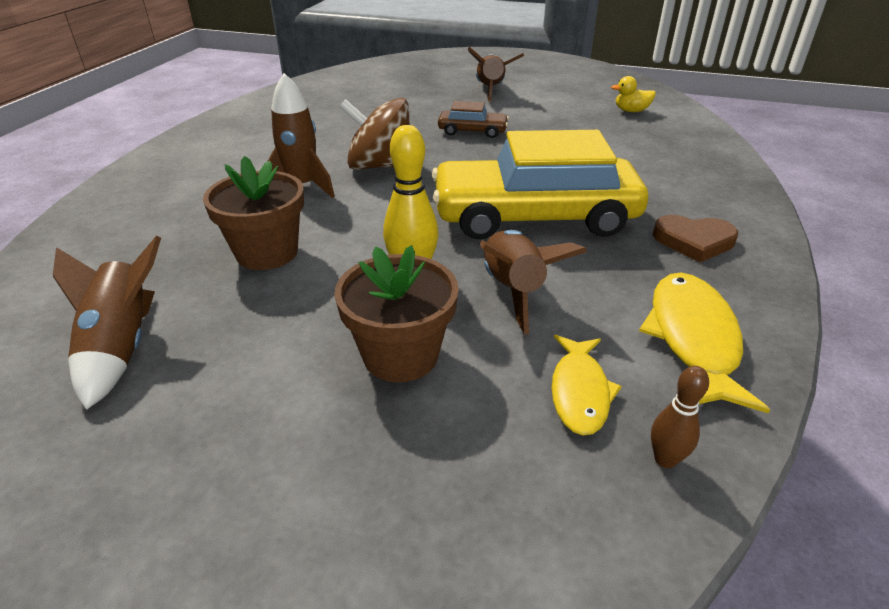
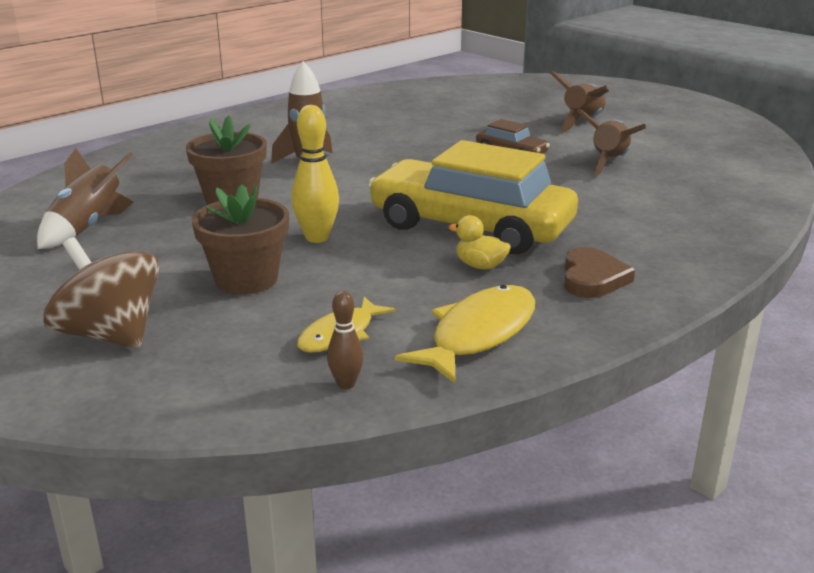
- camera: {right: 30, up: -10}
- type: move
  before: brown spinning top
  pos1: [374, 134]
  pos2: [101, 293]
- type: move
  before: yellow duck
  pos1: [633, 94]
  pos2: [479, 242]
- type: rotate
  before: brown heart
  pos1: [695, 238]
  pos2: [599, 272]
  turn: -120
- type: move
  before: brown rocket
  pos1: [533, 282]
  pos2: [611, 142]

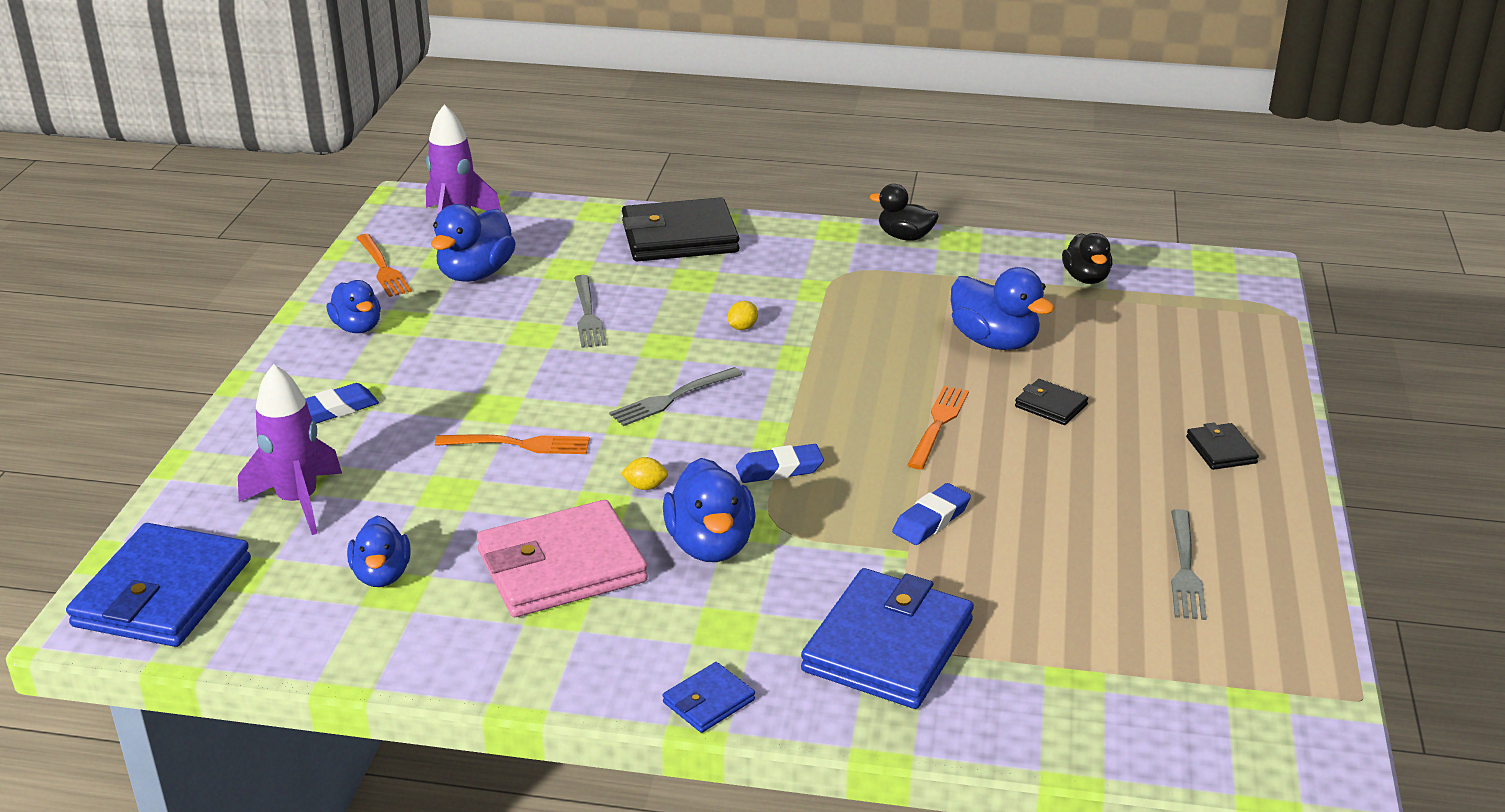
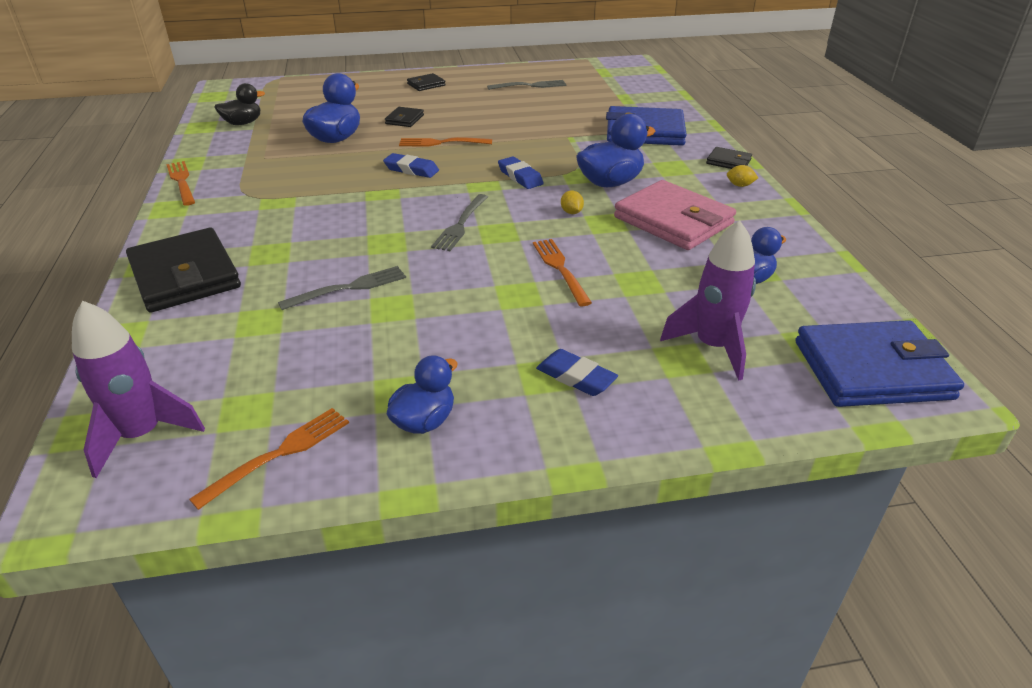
- camera: {right: -110, up: 5}
- type: replace
  before: black duck
  after: orange fork
  pos1: [904, 212]
  pos2: [180, 183]
- type: move
  before: blue eraser
  pos1: [931, 514]
  pos2: [411, 165]
- type: rotate
  before: grey fork
  pos1: [675, 396]
  pos2: [459, 222]
  turn: 75
- type: recolor
  before: blue wallet
  after: black wallet
  pos1: [709, 697]
  pos2: [729, 158]
- type: move
  before: yellow lemon
  pos1: [743, 315]
  pos2: [742, 176]
- type: delete
  before: blue duck
  pos1: [473, 243]

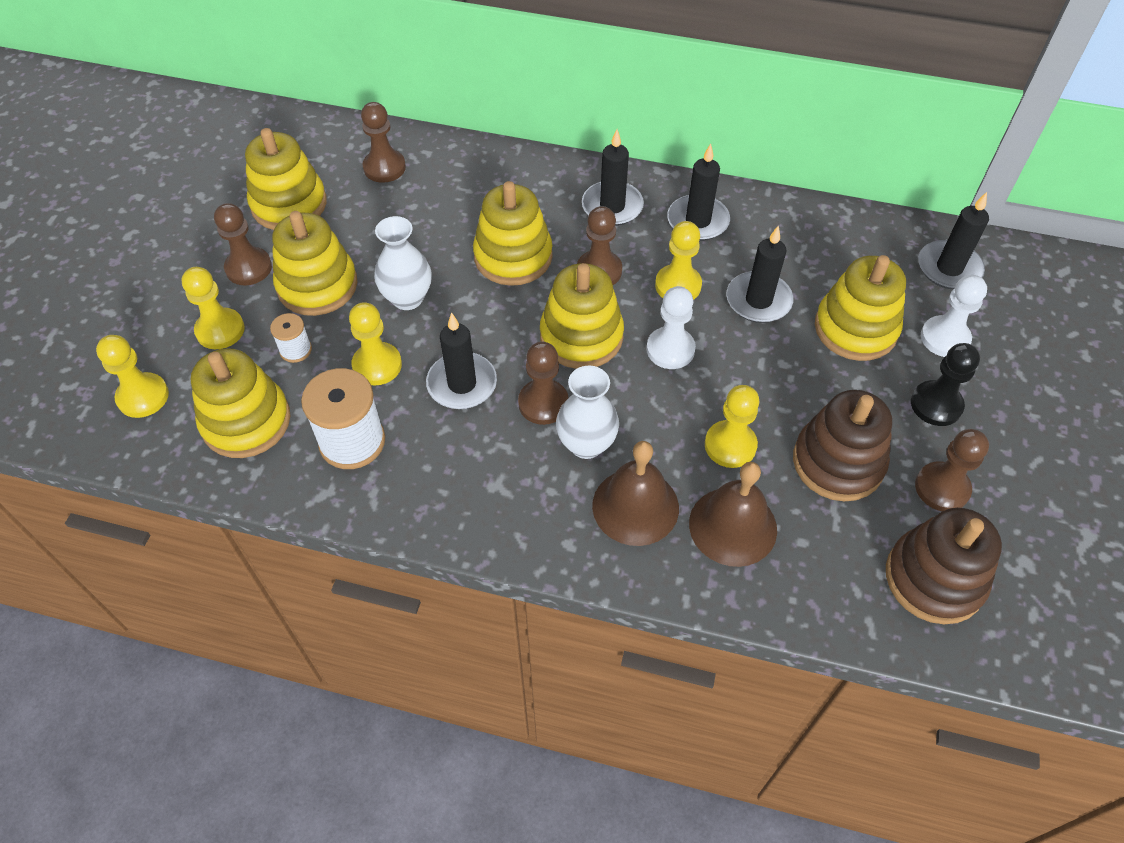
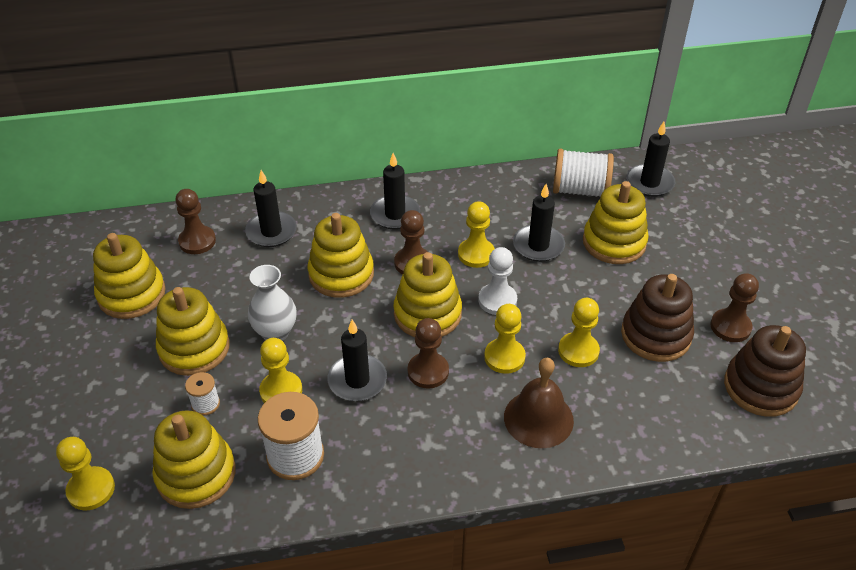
- camera: {right: -25, up: -10}
- type: move
  before: black candle
  pos1: [698, 192]
  pos2: [271, 208]
- type: move
  before: yellow pawn
  pos1: [213, 308]
  pos2: [505, 339]
- type: insert
  after: white spool
  pos2: [583, 173]
- type: delete
  before: brown pawn
  pos1: [243, 244]
- type: delete
  before: white vase
  pos1: [587, 412]
- type: delete
  before: brown bell
  pos1: [733, 514]
- type: delete
  before: black pawn
  pos1: [945, 384]
- type: delete
  before: white pawn
  pos1: [954, 316]

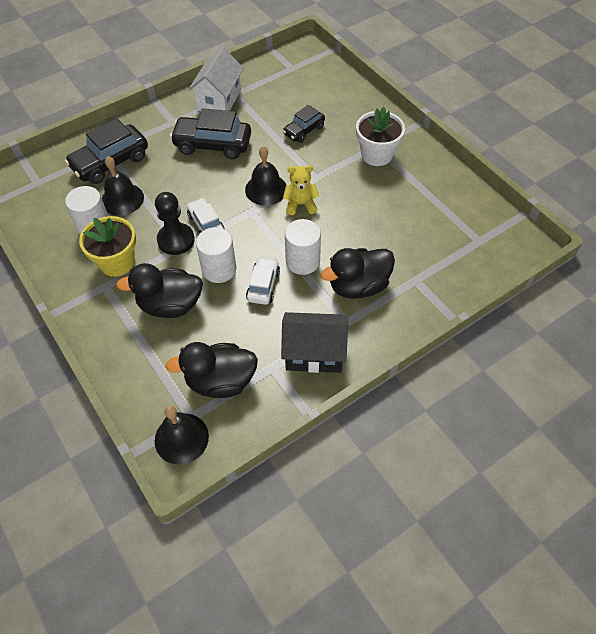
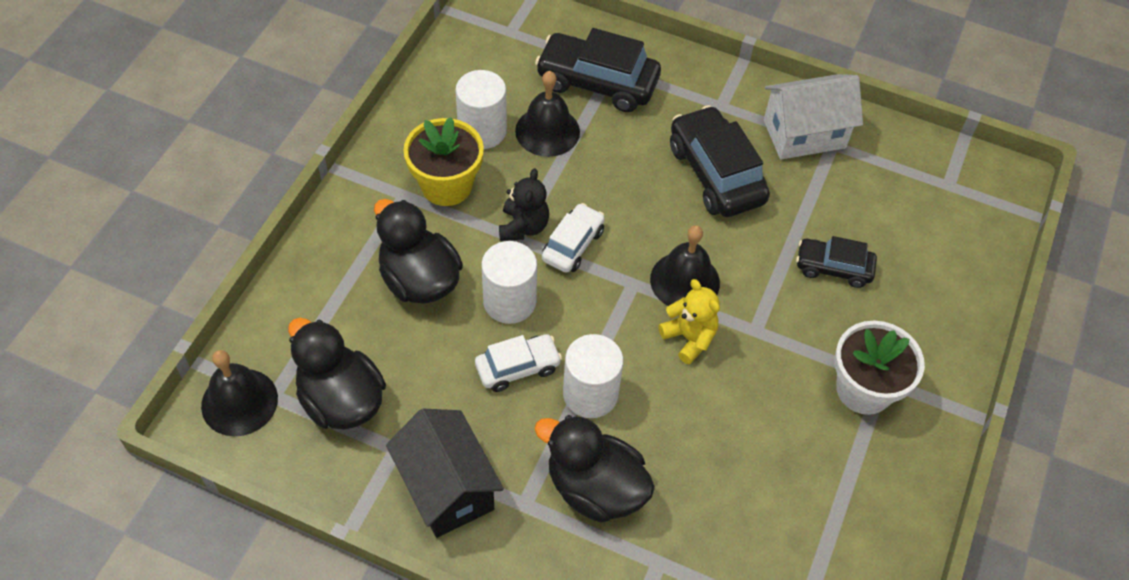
- camera: {right: 55, up: 0}
- type: replace
  before: black pawn
  after: black teddy bear
  pos1: [175, 223]
  pos2: [524, 205]

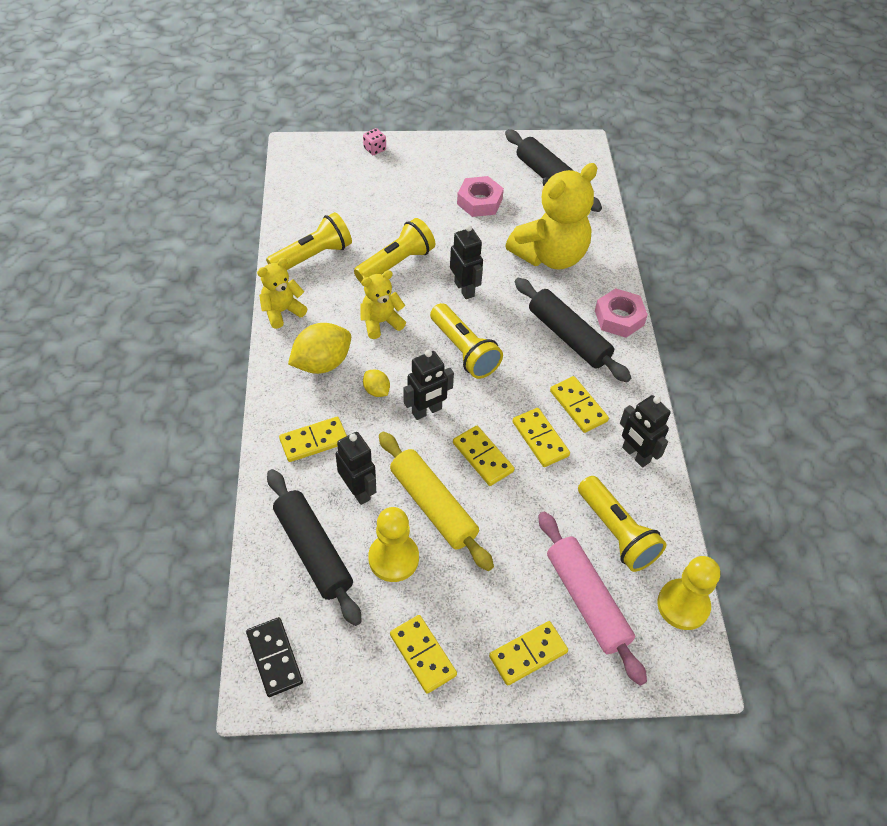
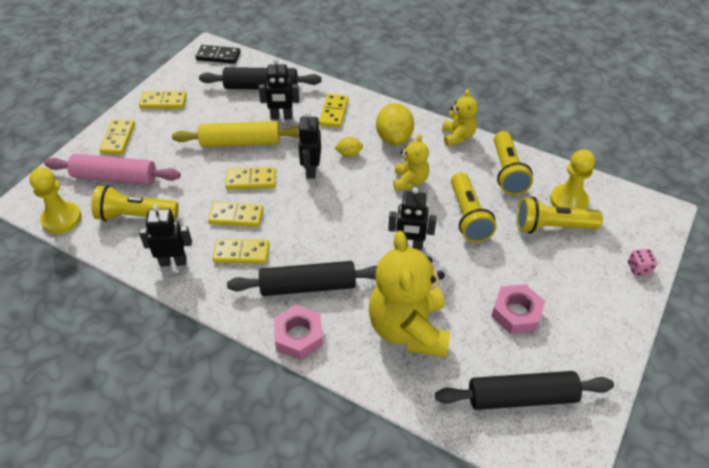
- camera: {right: 125, up: -5}
- type: move
  before: yellow flashlight
  pos1: [466, 341]
  pos2: [559, 215]
- type: move
  before: yellow pawn
  pos1: [393, 544]
  pos2: [572, 179]

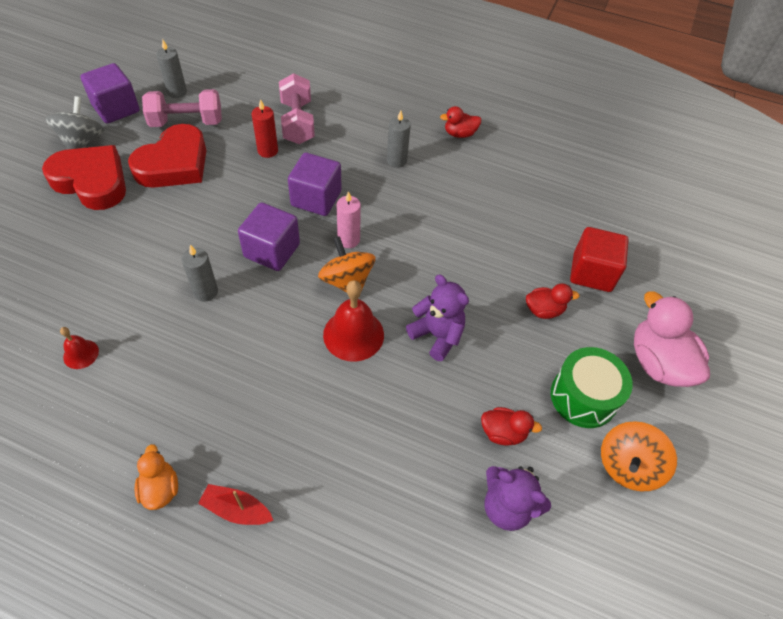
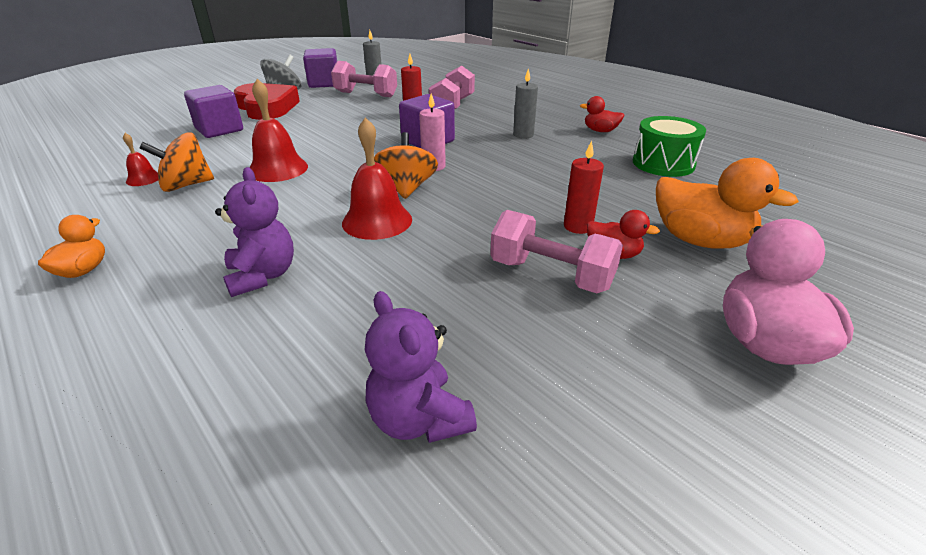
- camera: {right: 30, up: -20}
- type: move
  before: orange spinning top
  pos1: [639, 456]
  pos2: [177, 162]
- type: move
  before: purple cube
  pos1: [269, 236]
  pos2: [213, 111]
- type: move
  before: purple teddy bear
  pos1: [437, 317]
  pos2: [254, 232]
- type: replace
  before: grey candle
  after: red bell
  pos1: [199, 273]
  pos2: [279, 130]
- type: insert
  after: pink dumbbell
  pos2: [556, 251]
- type: insert
  after: red candle
  pos2: [584, 187]
- type: move
  before: green drum
  pos1: [592, 387]
  pos2: [669, 146]
- type: replace
  before: red cube
  after: orange duck
  pos1: [599, 259]
  pos2: [727, 203]
- type: delete
  before: red heart
  pos1: [167, 156]
- type: delete
  before: red boat
  pos1: [235, 504]
- type: delete
  before: red duck
  pos1: [511, 426]

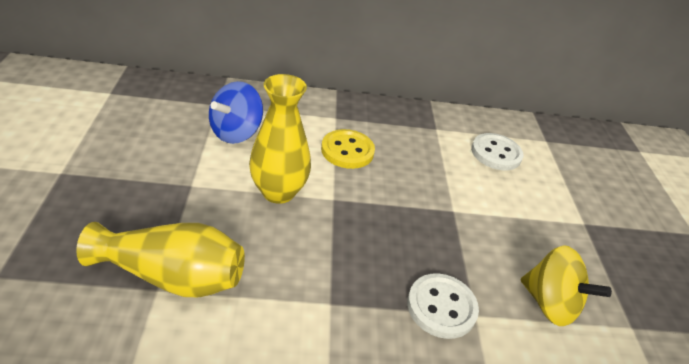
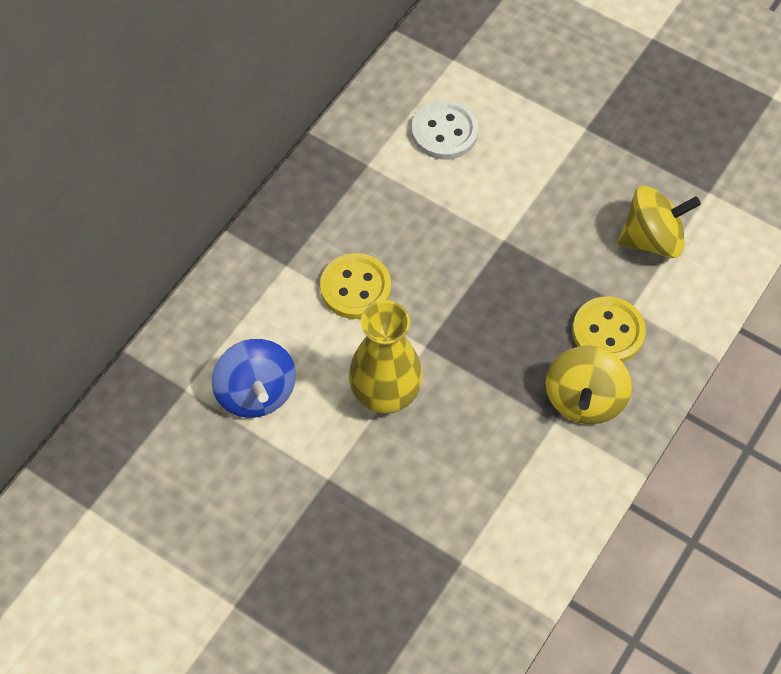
- camera: {right: -50, up: 20}
- type: insert
  after: yellow spinning top
  pos2: [589, 385]
- type: recolor
  before: white button
  after: yellow button
  pos1: [443, 306]
  pos2: [609, 329]
- type: delete
  before: yellow vase
  pos1: [160, 259]

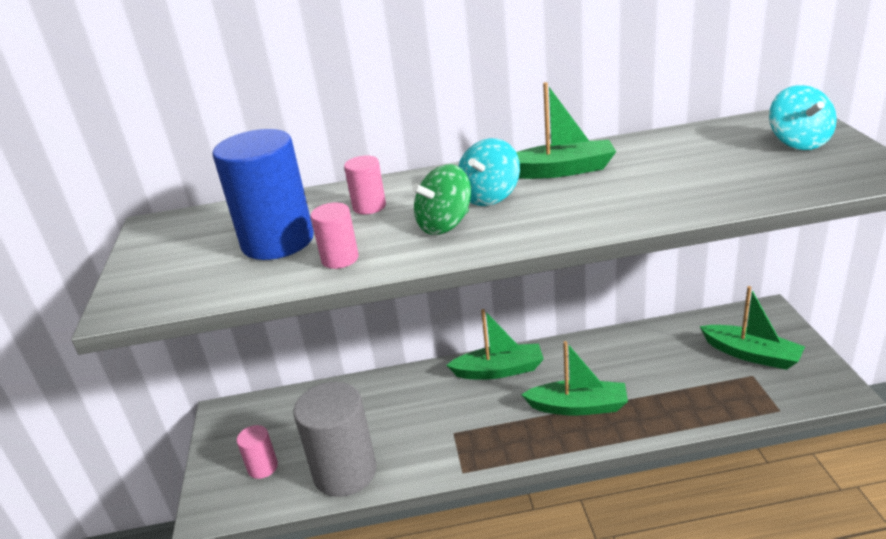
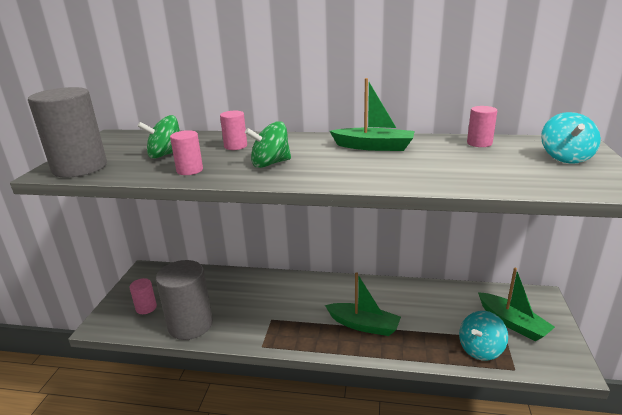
- camera: {right: 15, up: -5}
- type: insert
  after: grey cylinder
  pos2: [67, 132]
- type: replace
  before: blue cylinder
  after: green spinning top
  pos1: [263, 194]
  pos2: [158, 137]
- type: move
  before: turquoise spinning top
  pos1: [489, 172]
  pos2: [483, 336]
- type: insert
  after: pink cylinder
  pos2: [482, 126]
- type: delete
  before: green boat
  pos1: [495, 344]

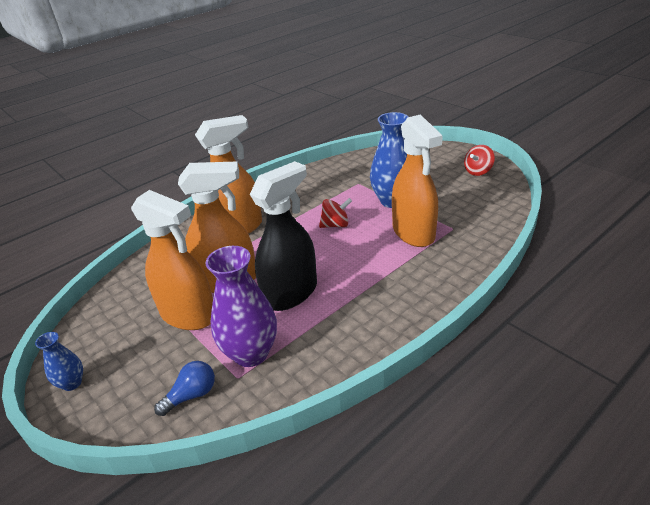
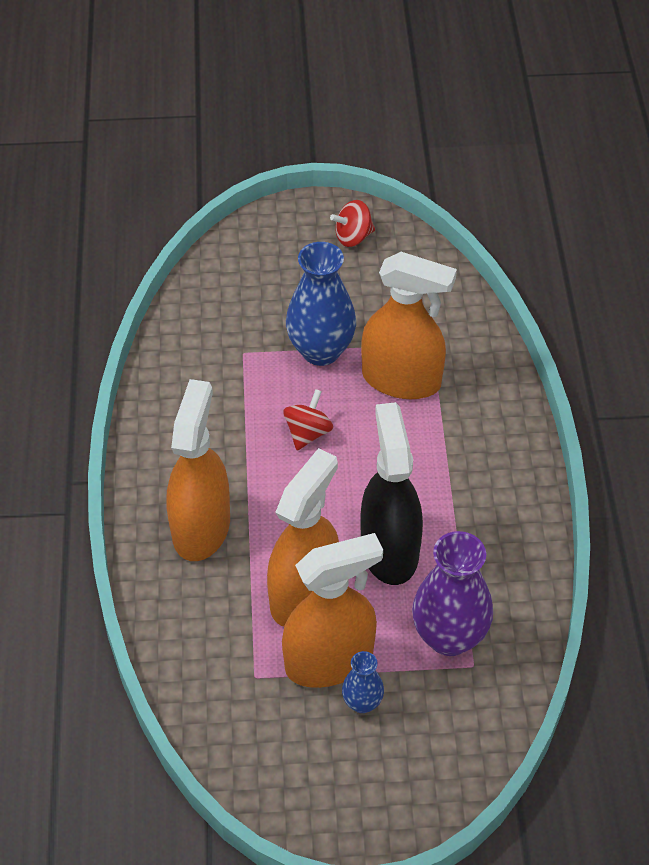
- camera: {right: -55, up: 15}
- type: rotate
  before: red spinning top
  pos1: [479, 160]
  pos2: [352, 223]
  turn: 75
- type: move
  before: blue vase
  pos1: [59, 361]
  pos2: [363, 682]
- type: delete
  before: blue light bulb
  pos1: [184, 388]

